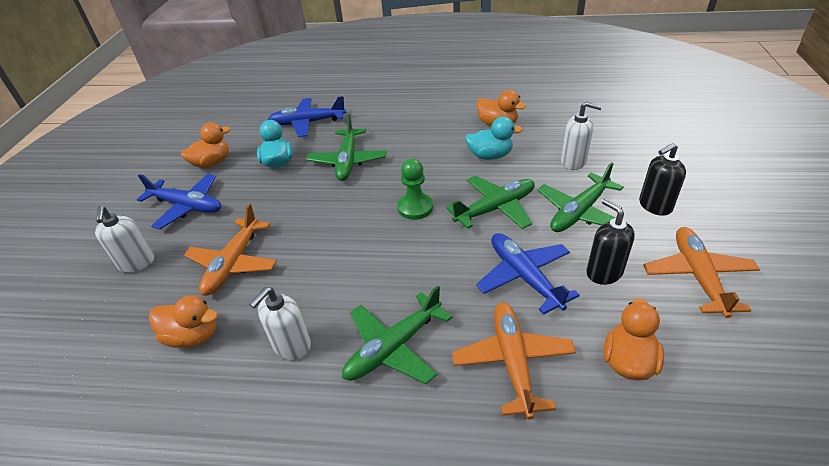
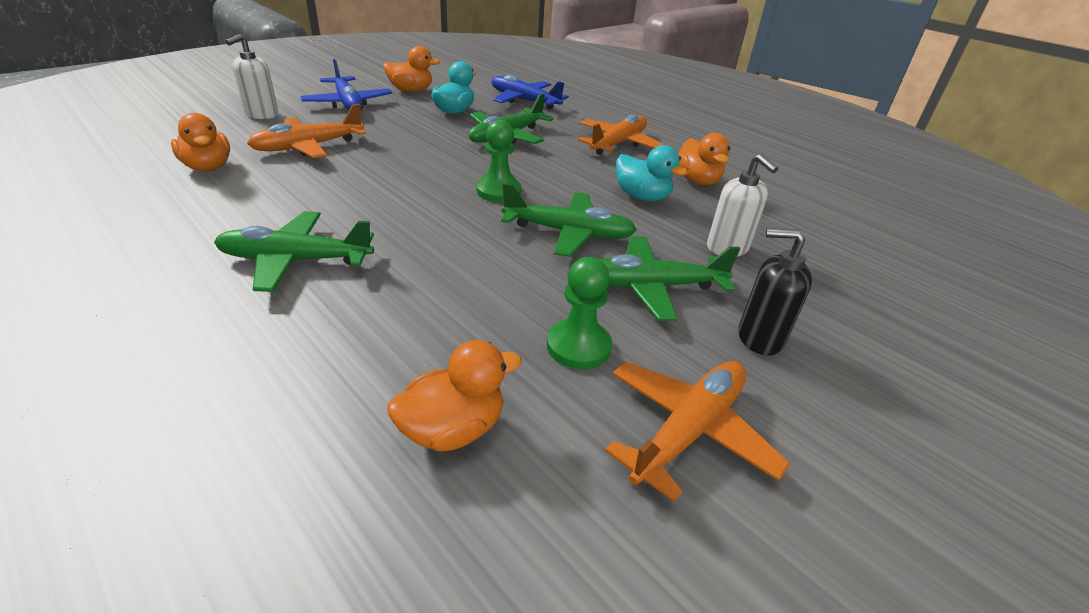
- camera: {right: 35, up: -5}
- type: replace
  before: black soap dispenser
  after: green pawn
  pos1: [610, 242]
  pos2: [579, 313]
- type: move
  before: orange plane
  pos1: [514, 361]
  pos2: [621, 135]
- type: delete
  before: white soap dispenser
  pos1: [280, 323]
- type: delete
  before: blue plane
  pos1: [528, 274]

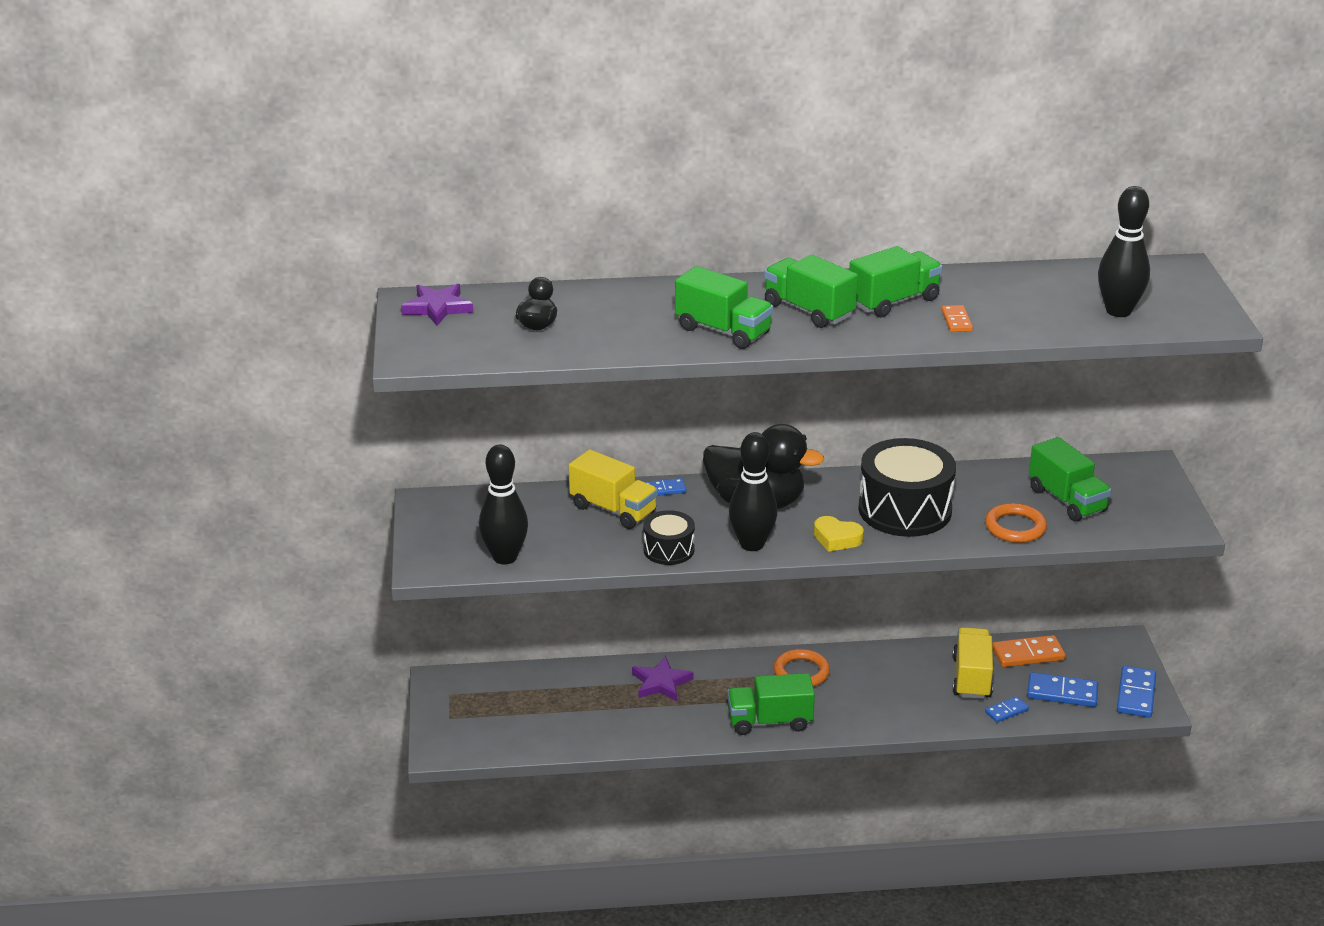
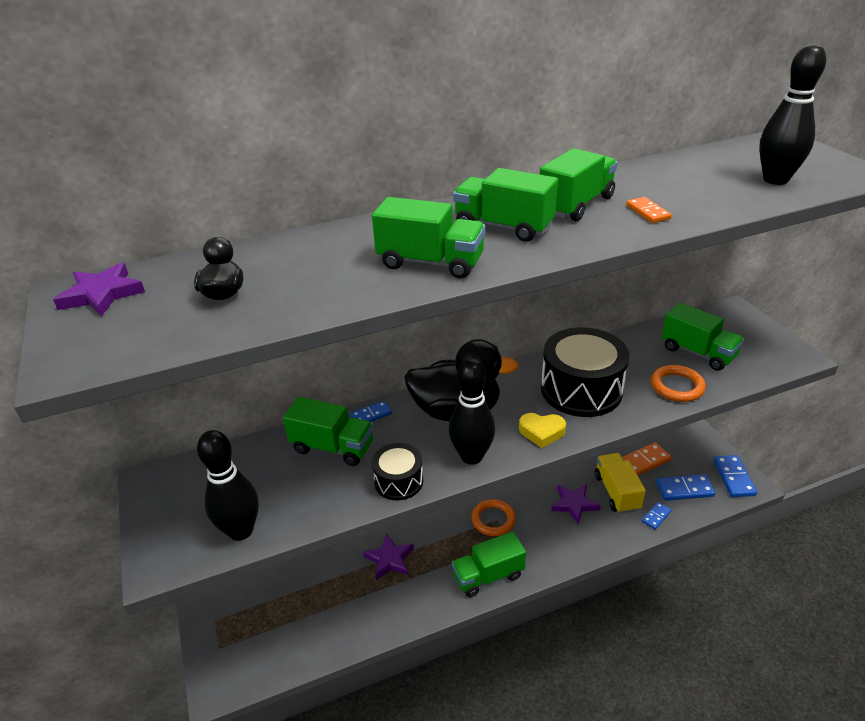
- camera: {right: -15, up: 5}
- type: recolor
  before: yellow truck
  after: green truck
  pos1: [613, 489]
  pos2: [328, 431]
- type: insert
  after: purple star
  pos2: [576, 504]

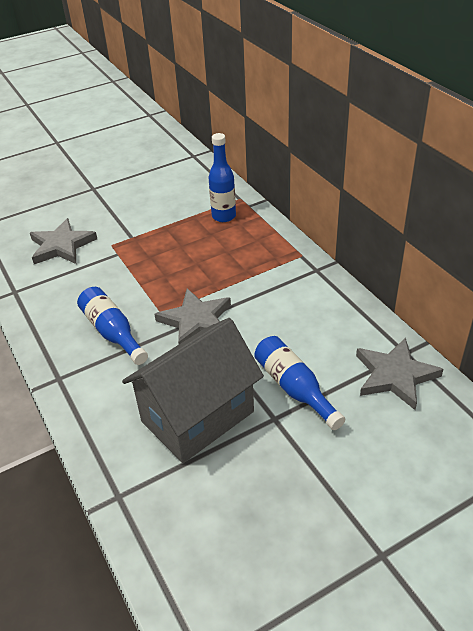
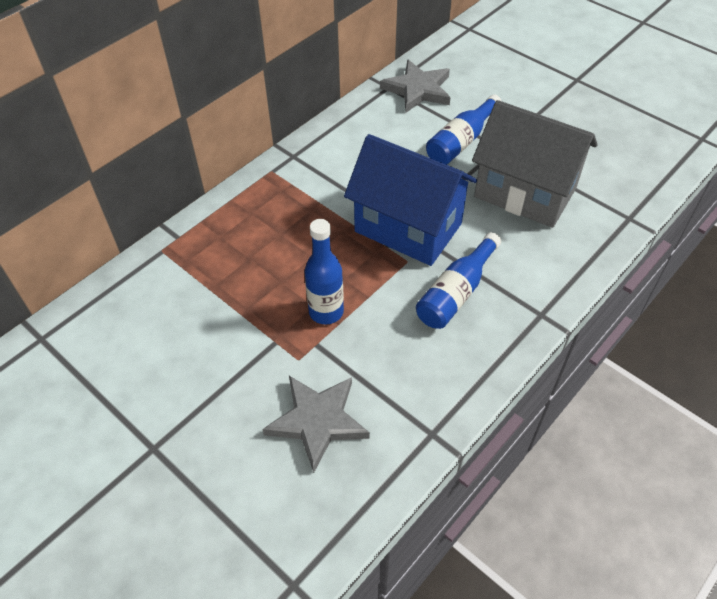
- camera: {right: -110, up: 10}
- type: move
  before: blue bottle
  pos1: [222, 177]
  pos2: [324, 272]
- type: replace
  before: grey star
  after: blue house
  pos1: [193, 316]
  pos2: [410, 200]

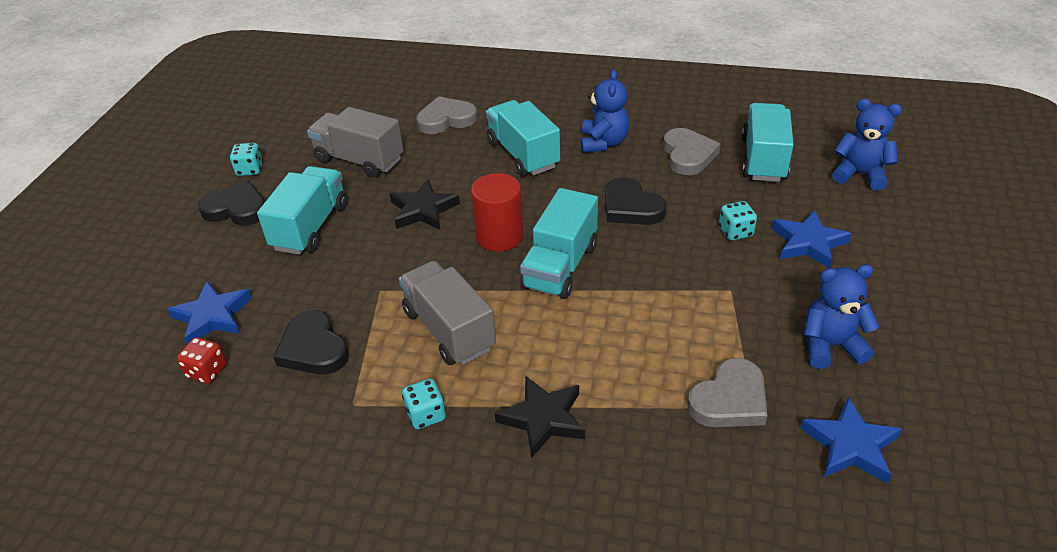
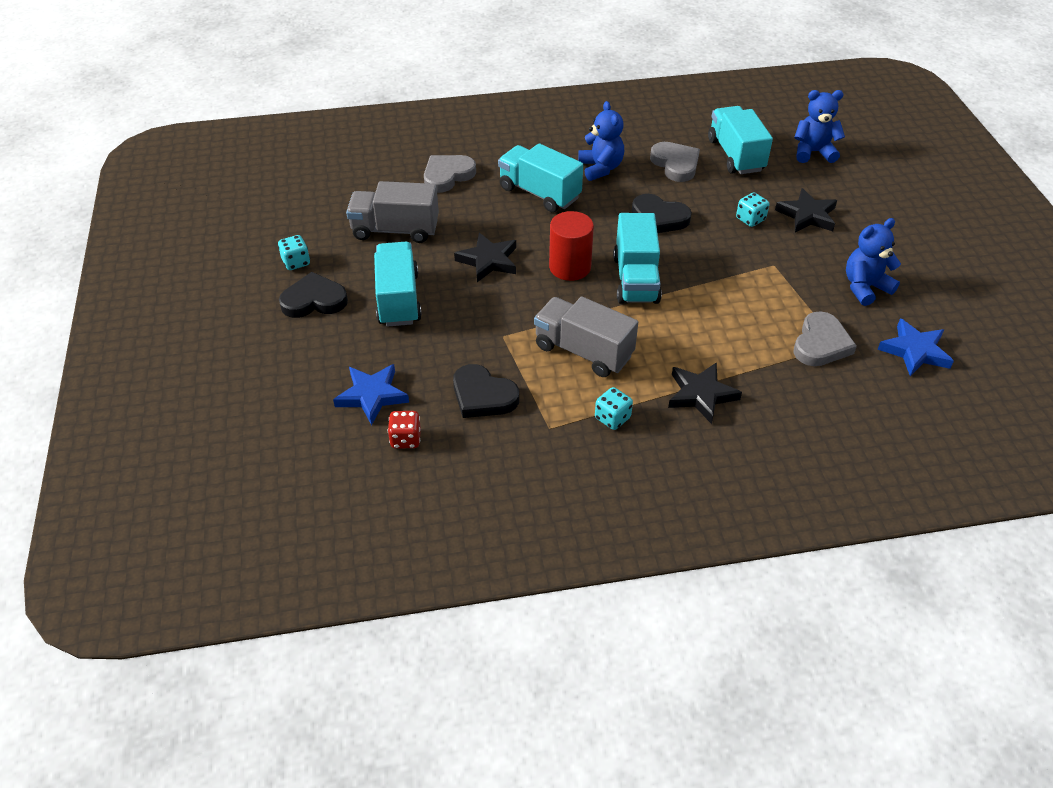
- camera: {right: -25, up: 5}
- type: recolor
  before: blue star
  after: black star
  pos1: [812, 239]
  pos2: [806, 210]

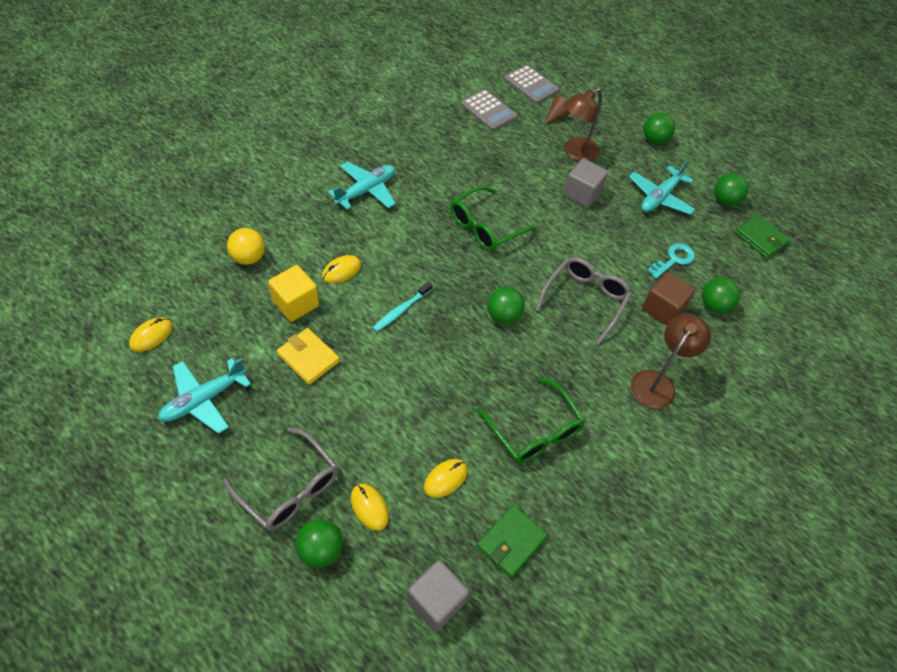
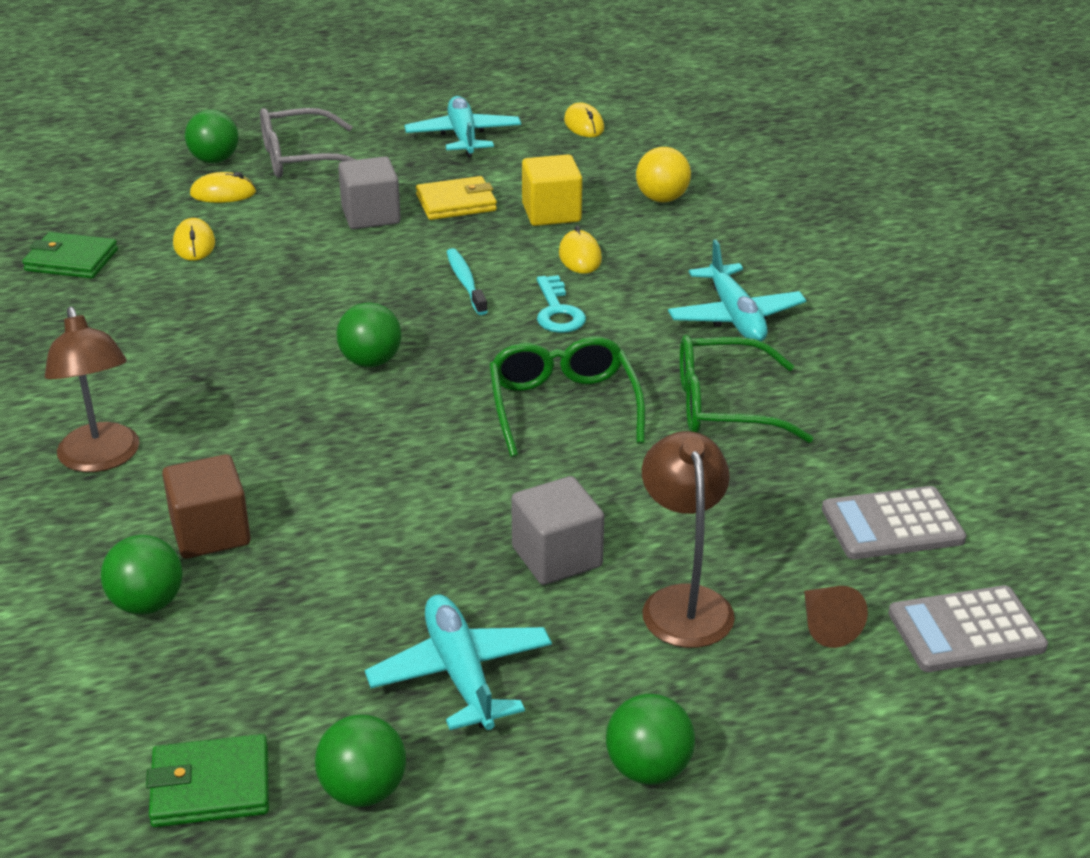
- camera: {right: 125, up: -20}
- type: rotate
  before: green wallet
  pos1: [512, 541]
  pos2: [70, 255]
  turn: -60
- type: move
  before: grey cube
  pos1: [438, 596]
  pos2: [369, 192]
- type: move
  before: turquoise key
  pos1: [671, 261]
  pos2: [561, 304]
- type: move
  before: green glasses
  pos1: [531, 420]
  pos2: [746, 389]
- type: delete
  before: grey glasses
  pos1: [583, 300]

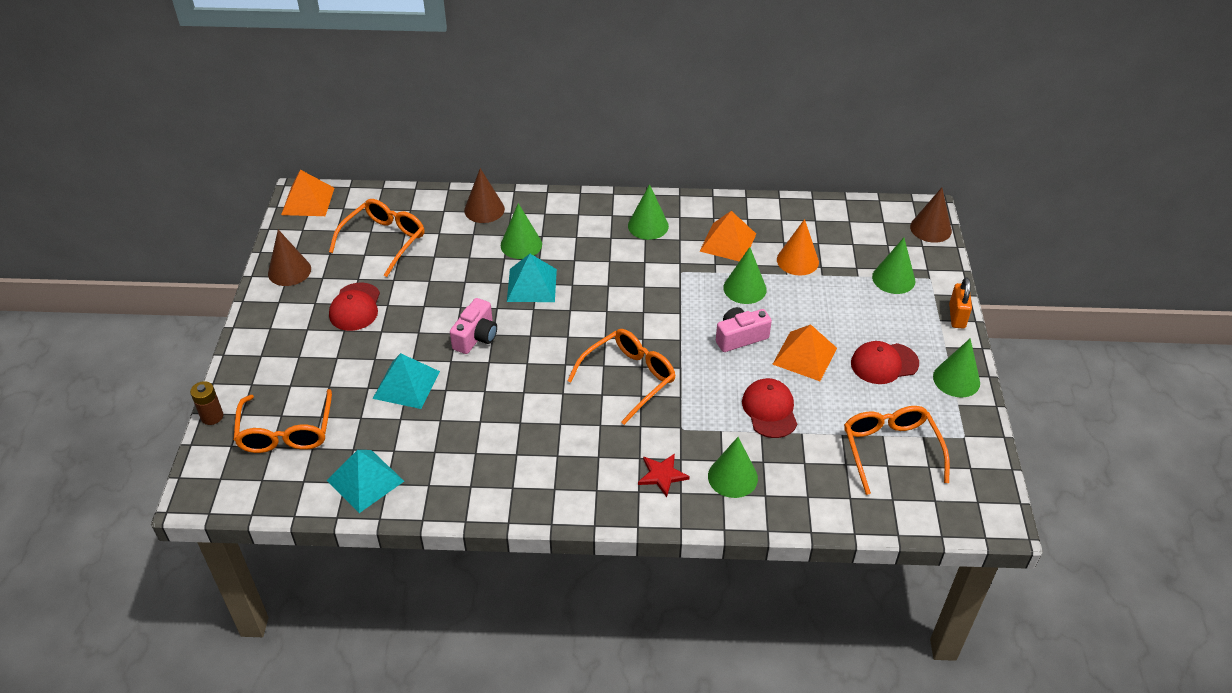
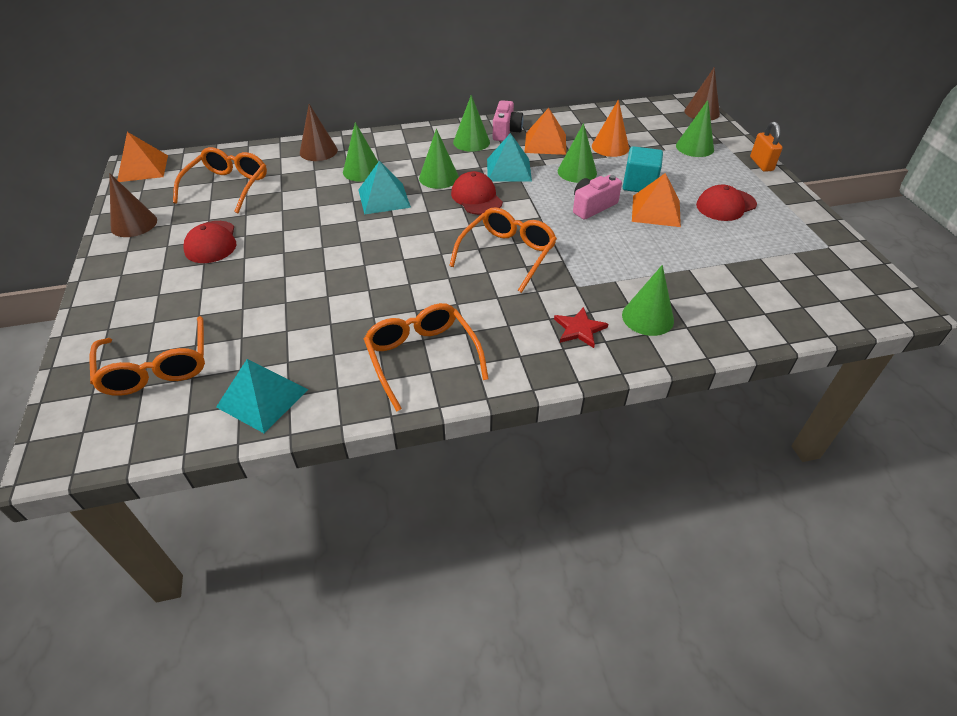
- camera: {right: -15, up: 0}
- type: move
  before: orange glasses
  pos1: [897, 450]
  pos2: [426, 357]
- type: move
  before: green cone
  pos1: [956, 367]
  pos2: [439, 159]
- type: move
  before: red cap
  pos1: [769, 408]
  pos2: [477, 193]
- type: move
  before: turquoise pyramid
  pos1: [406, 381]
  pos2: [509, 157]
- type: move
  before: pink camera
  pos1: [473, 326]
  pos2: [508, 120]
- type: insert
  after: turquoise cube
  pos2: [643, 169]
- type: delete
  before: brown battery
  pos1: [206, 403]

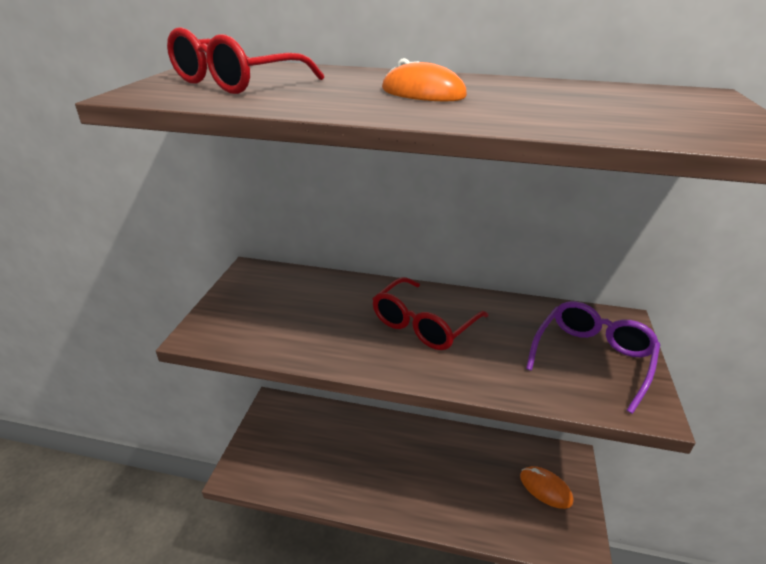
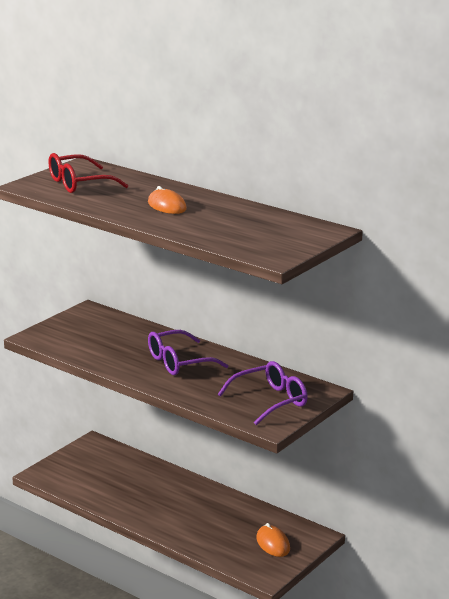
- camera: {right: 25, up: -10}
- type: recolor
  before: red glasses
  after: purple glasses
  pos1: [430, 313]
  pos2: [188, 352]

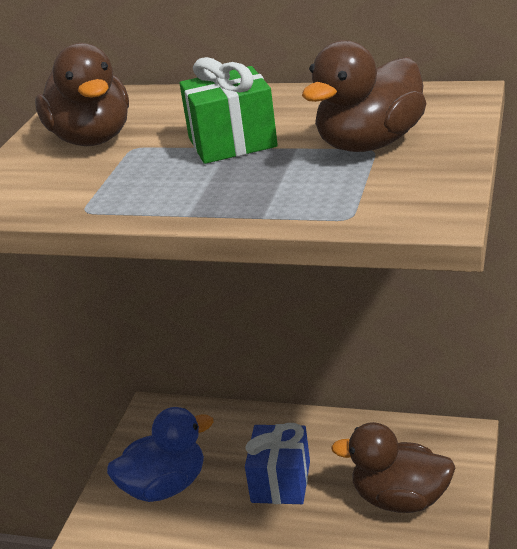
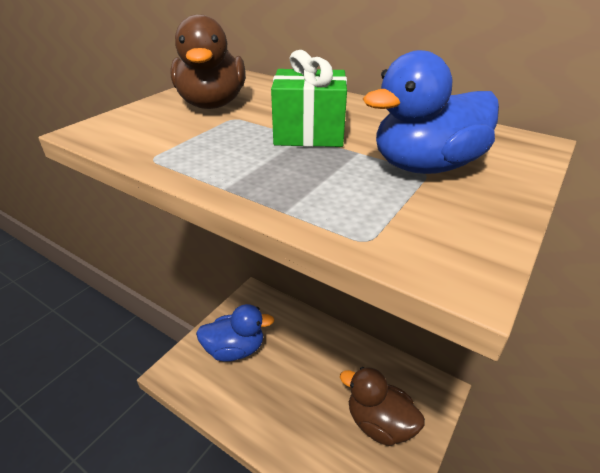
- camera: {right: 15, up: 5}
- type: recolor
  before: brown duck
  after: blue duck
  pos1: [364, 96]
  pos2: [431, 112]
- type: delete
  before: blue gift
  pos1: [277, 463]

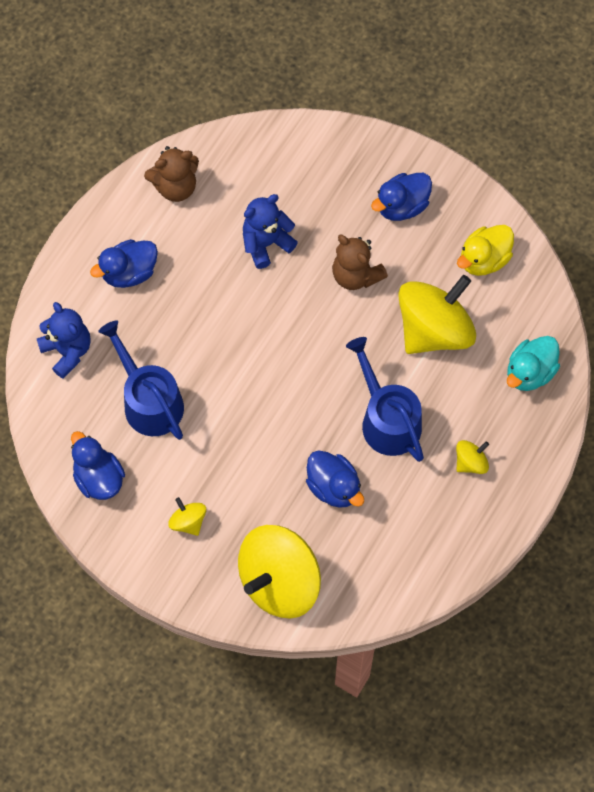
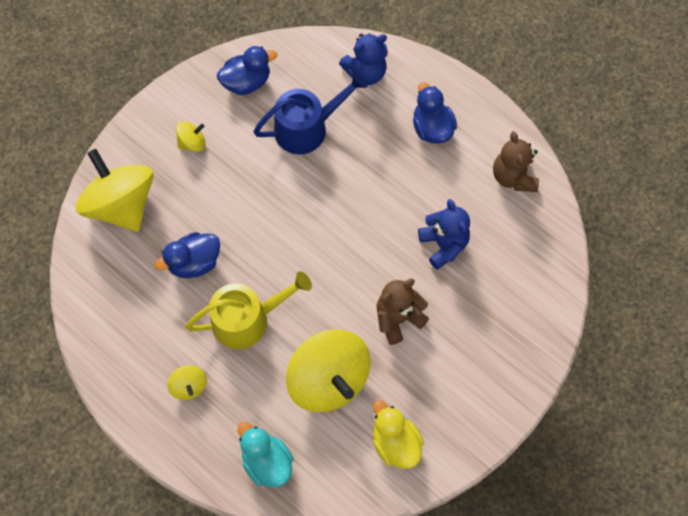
- camera: {right: 100, up: 0}
- type: recolor
  before: blue watering can
  after: yellow watering can
  pos1: [385, 399]
  pos2: [248, 310]
- type: delete
  before: blue duck
  pos1: [401, 197]

